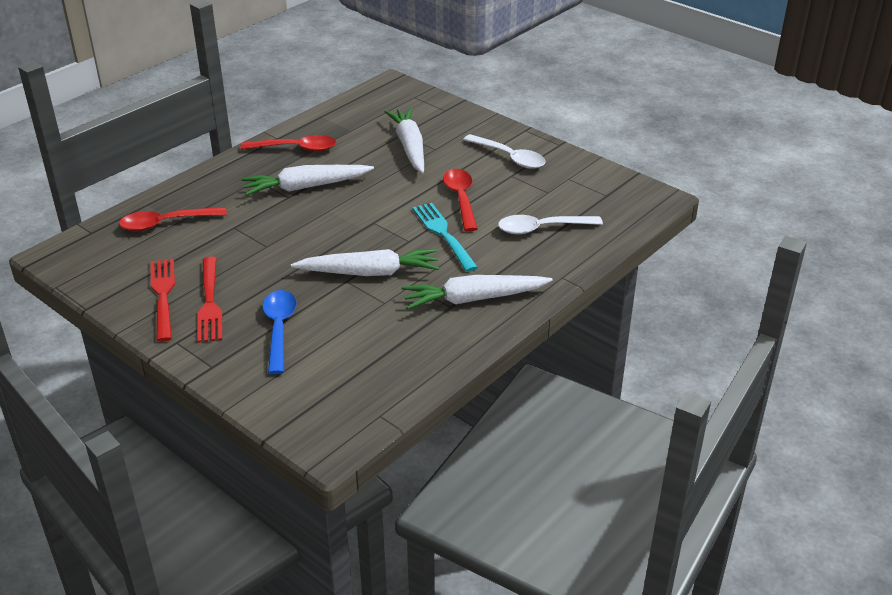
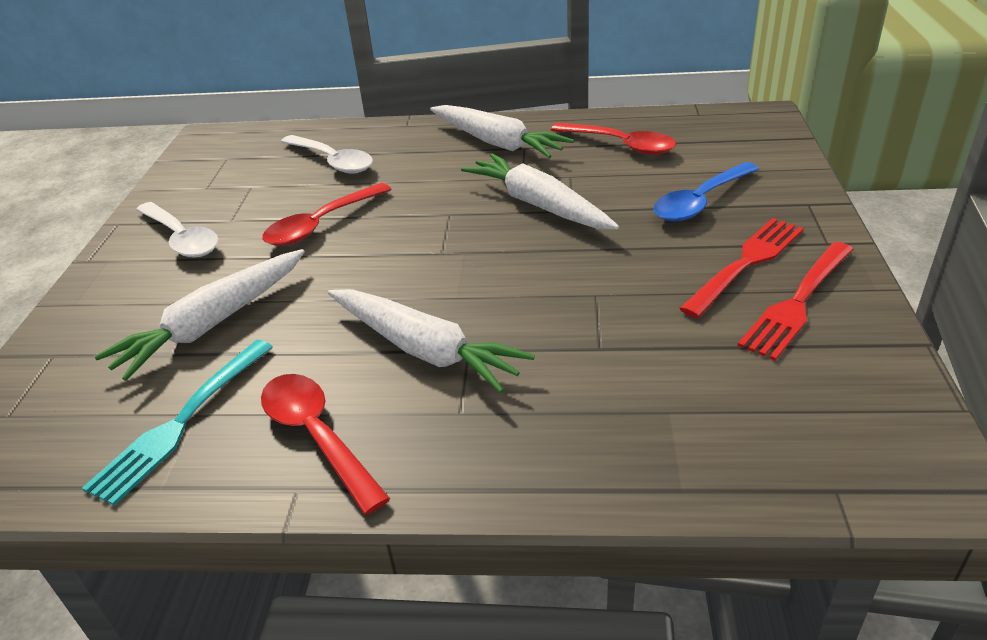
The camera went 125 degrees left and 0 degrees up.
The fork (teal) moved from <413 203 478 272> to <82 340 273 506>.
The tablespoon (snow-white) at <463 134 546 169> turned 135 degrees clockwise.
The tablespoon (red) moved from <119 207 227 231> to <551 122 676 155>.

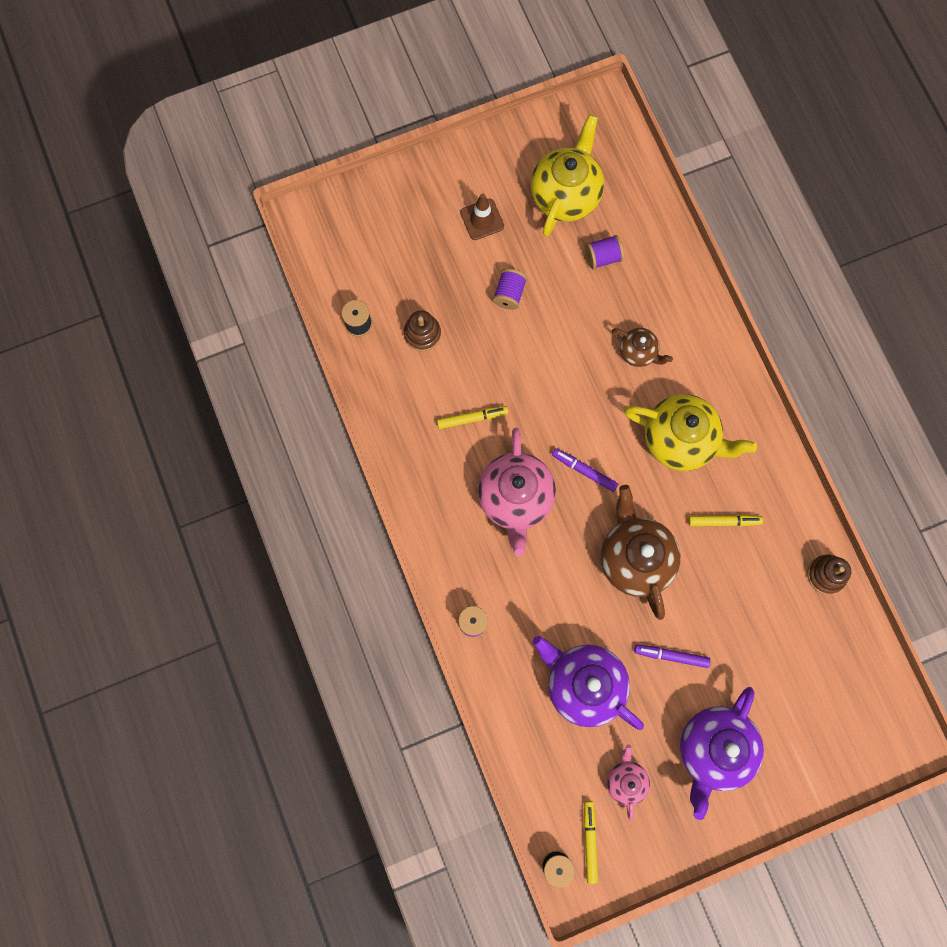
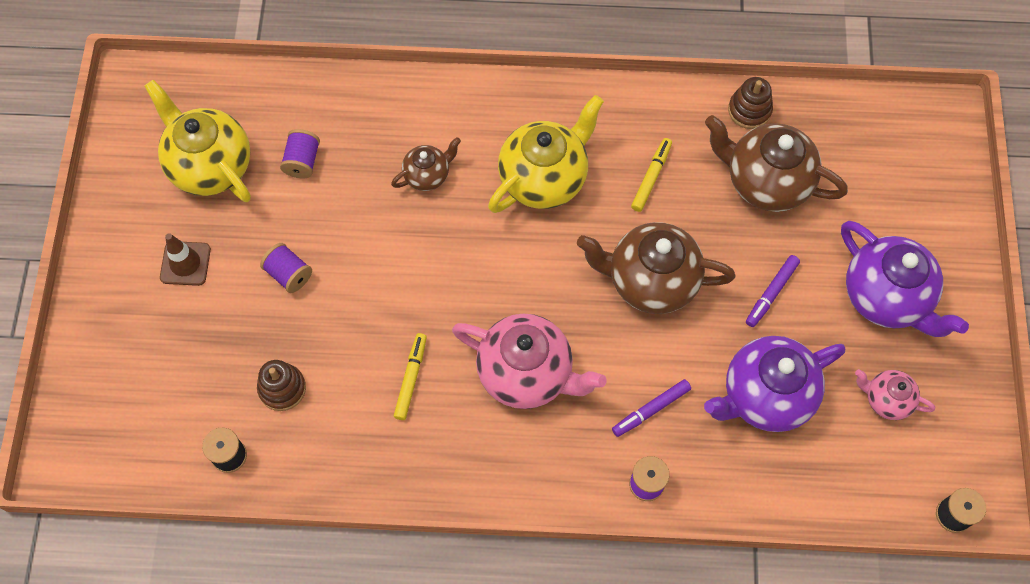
The camera went 65 degrees left and 10 degrees down.
The marker pen (violet) moved from <552 448 619 492> to <612 379 691 437>.
The teapot (russet) at <705 115 848 212> appeared.
The marker pen (golden) at <584 801 598 884> disappeared.

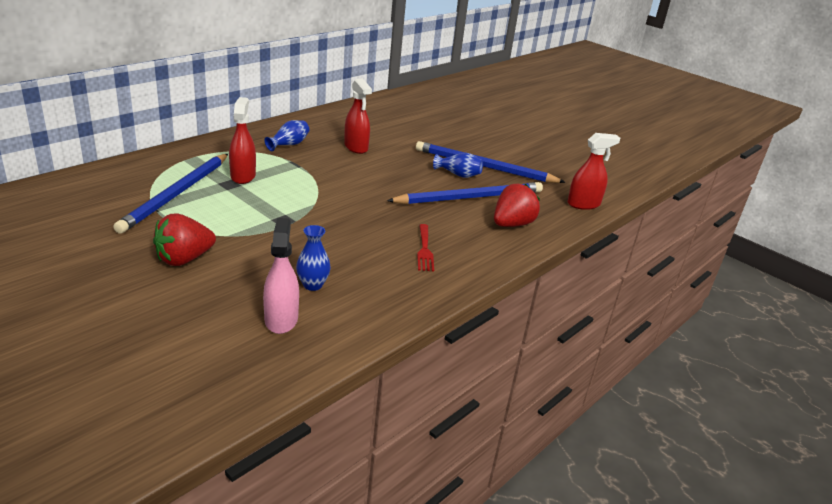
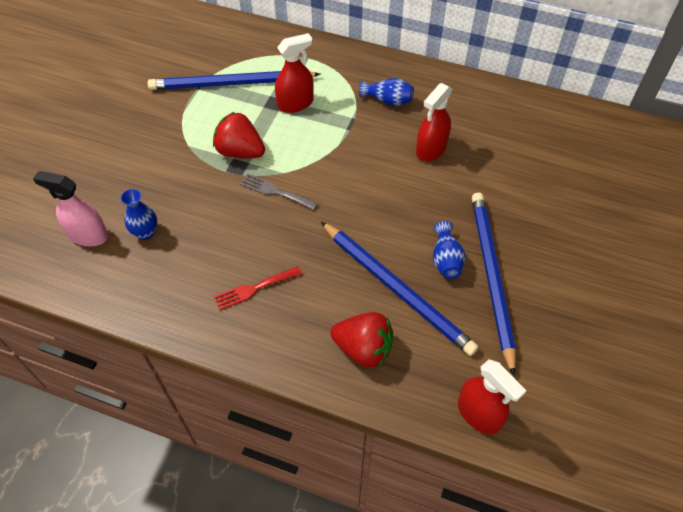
The camera went 70 degrees right and 25 degrees up.
The sprayer (rose-pink) at <263 218 299 334> turned 135 degrees counterclockwise.
The toy strawberry (red) moved from <153 214 216 266> to <213 112 265 158>.
The fork (ash-grey) at <240 174 318 210> appeared.

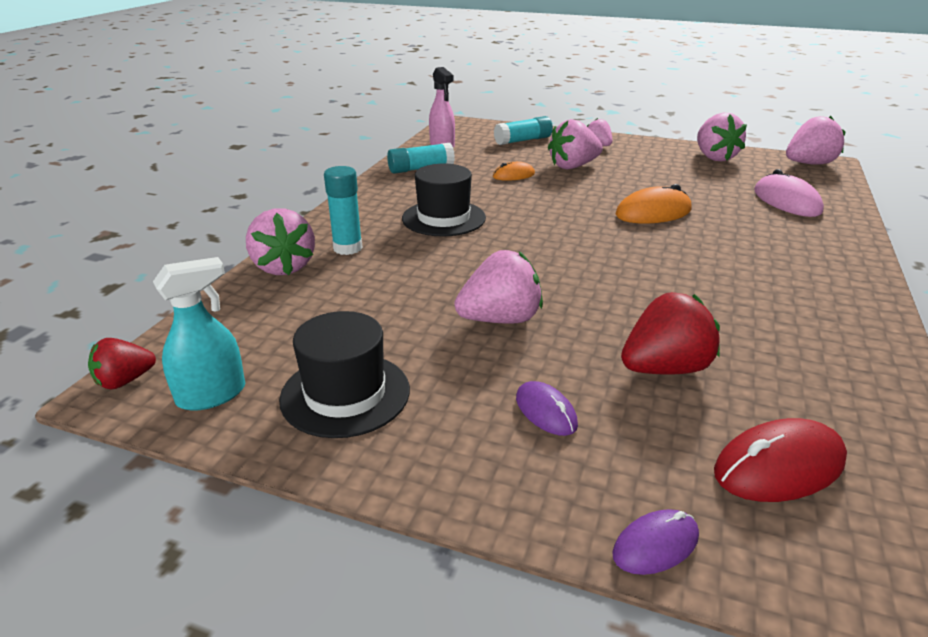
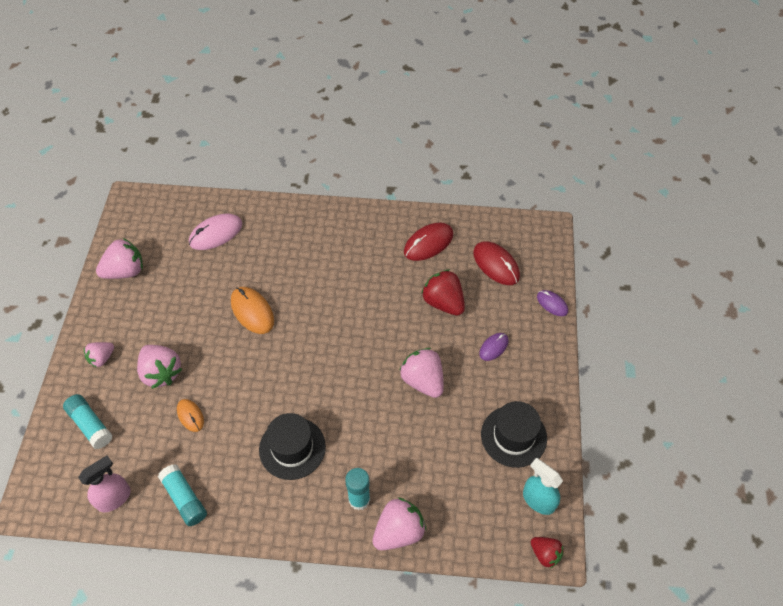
The camera went 105 degrees left and 25 degrees up.
The PC mouse (red) at <404 223 453 261> appeared.
The toy strawberry (rose-pink) at <786 116 845 165> disappeared.

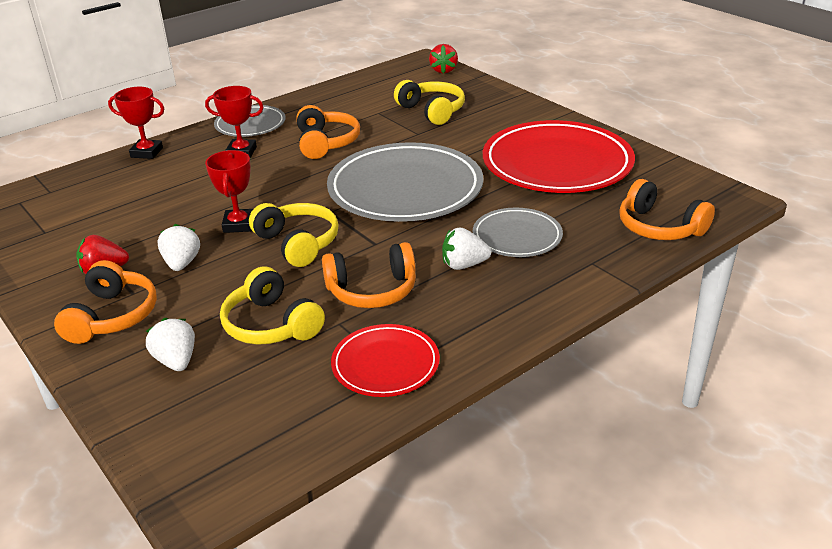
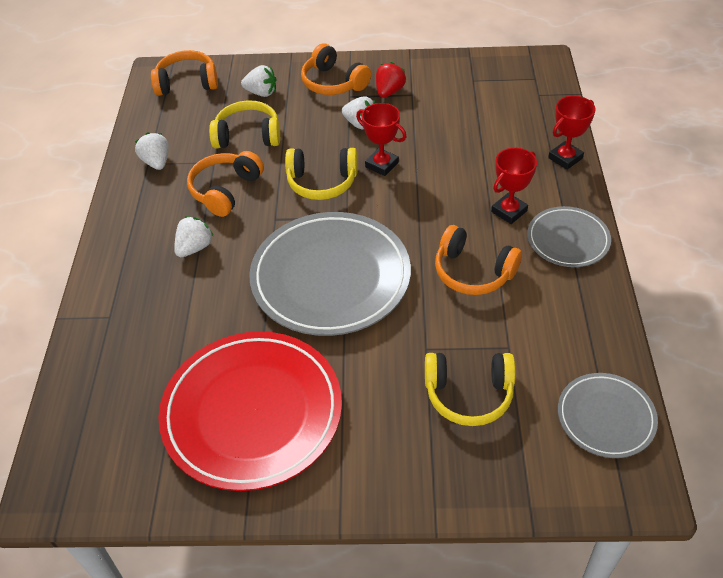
The camera went 130 degrees right and 15 degrees up.
The dinner plate (red) at <331 324 440 397> was replaced by the toy strawberry (snow-white) at <135 133 169 170>.
The headphones (orange) moved from <619 179 715 240> to <151 50 218 96>.
The dinner plate (ash-grey) moved from <473 208 563 257> to <558 373 658 458>.
The toy strawberry (red) at <429 44 458 74> disappeared.

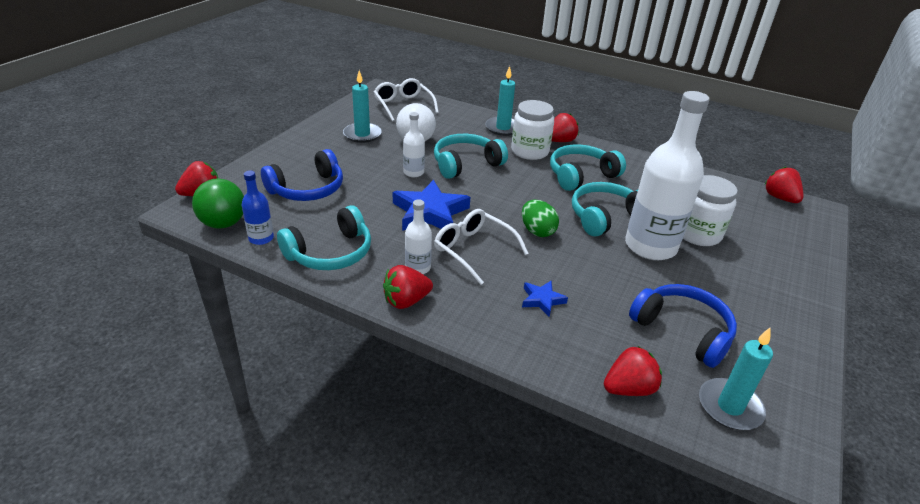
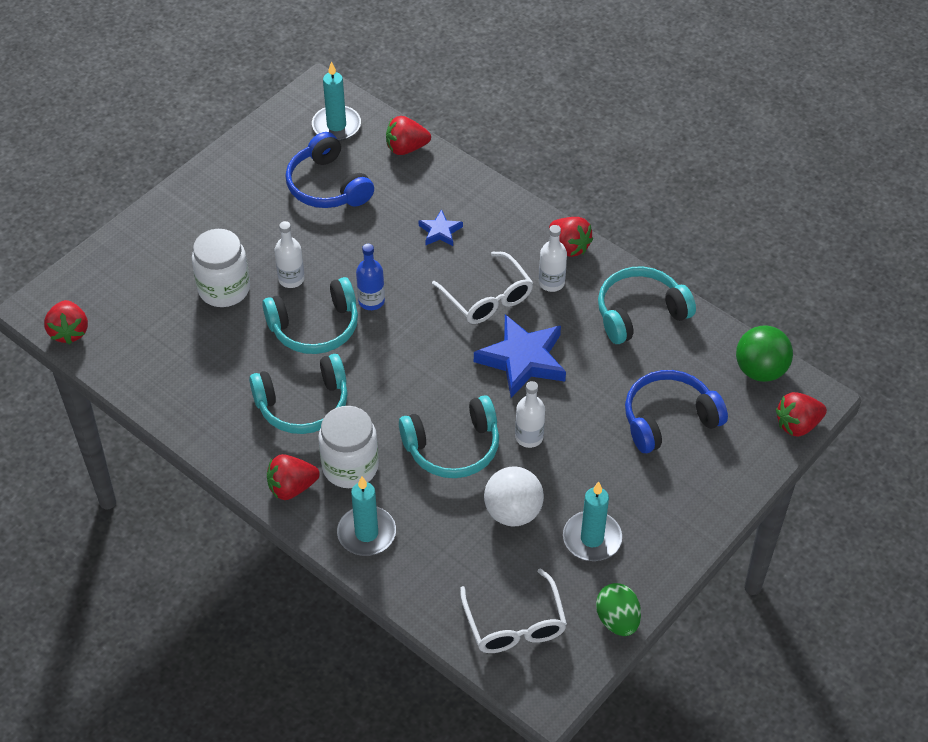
The camera went 165 degrees left and 15 degrees up.
The bottle (snow-white) at <625 91 709 260> changed to 0.46 times the size.
The bottle (royal blue) moved from <242 171 274 245> to <356 244 385 310>.
The toy strawberry (red) at <383 265 433 309> turned 60 degrees clockwise.
The egg shape (green) moved from <522 200 559 237> to <596 583 641 636>.

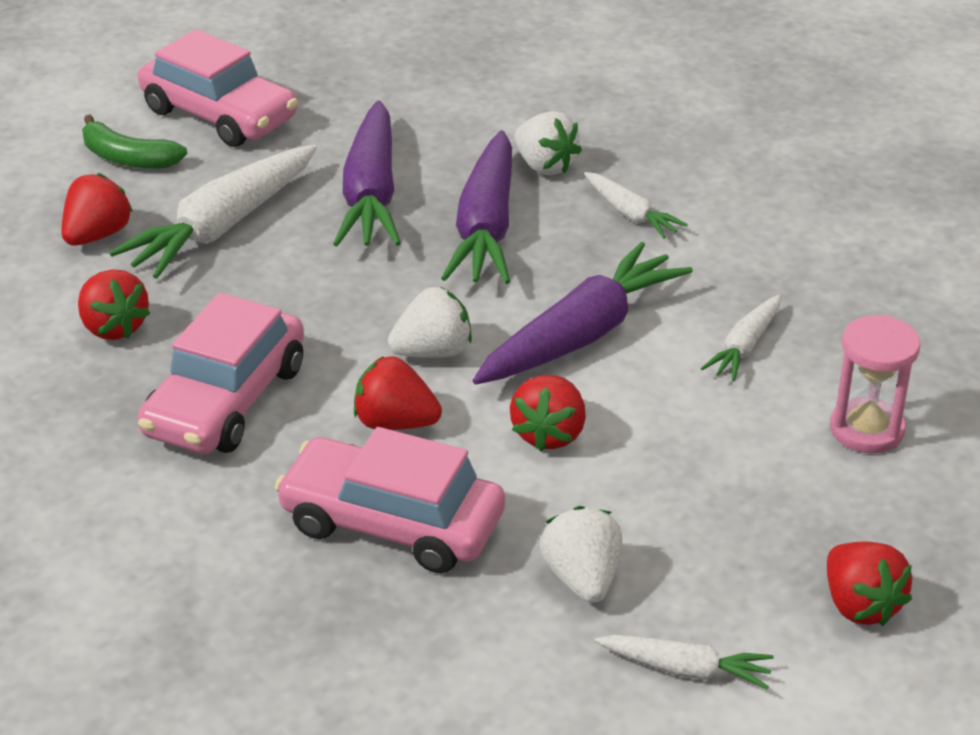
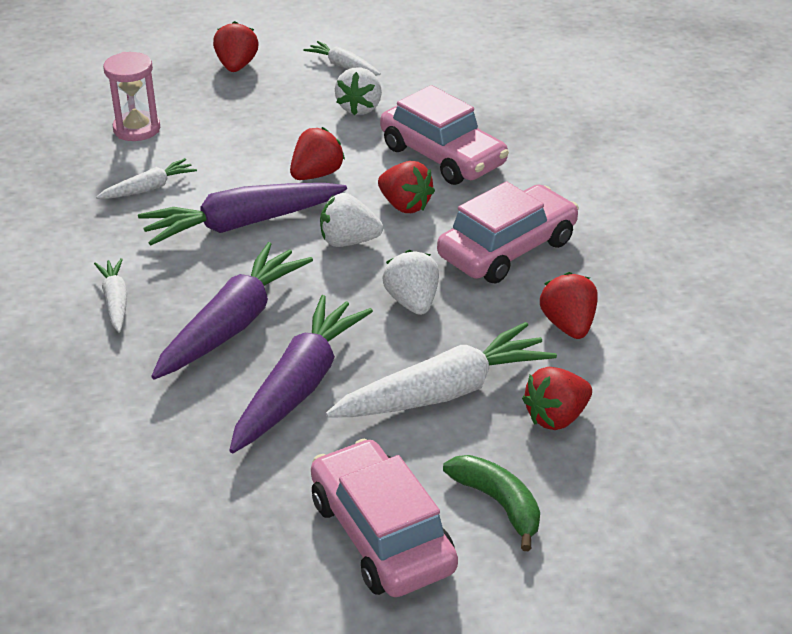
The camera went 155 degrees left and 0 degrees up.
The toy strawberry (snow-white) moved from <515 111 582 175> to <382 250 439 315>.

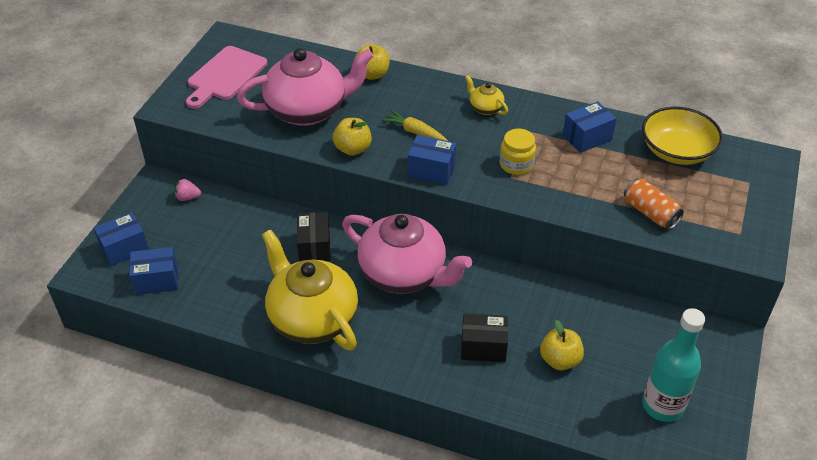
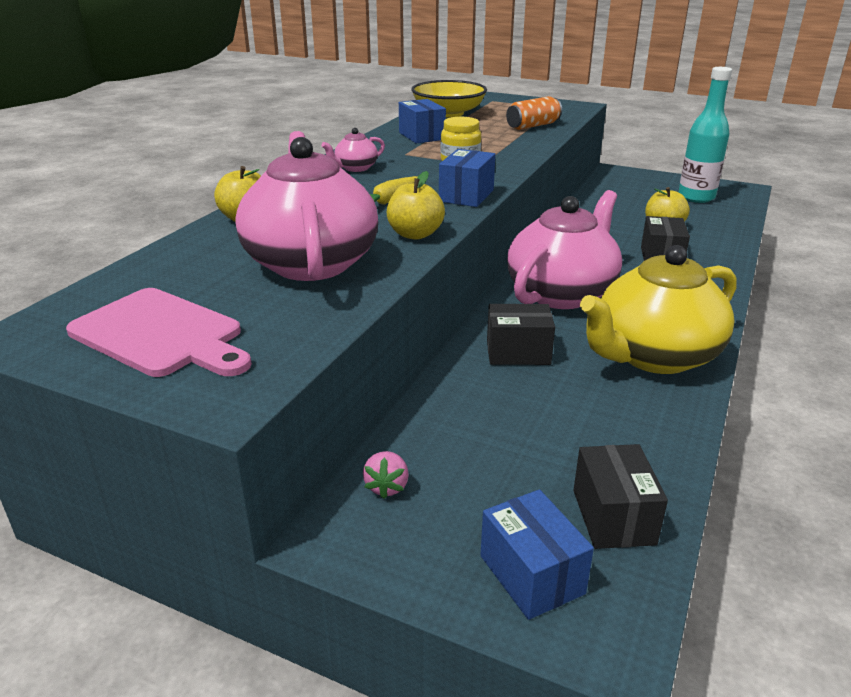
The camera went 85 degrees left and 15 degrees down.
The teapot (golden) at <465 75 508 115> became the teapot (rose-pink) at <321 128 385 172>.
The box (royal blue) at <129 247 178 295> became the box (black) at <573 444 668 549>.

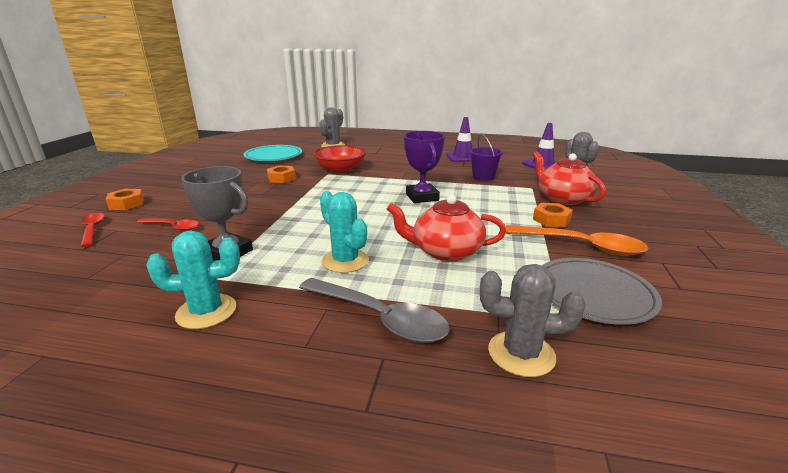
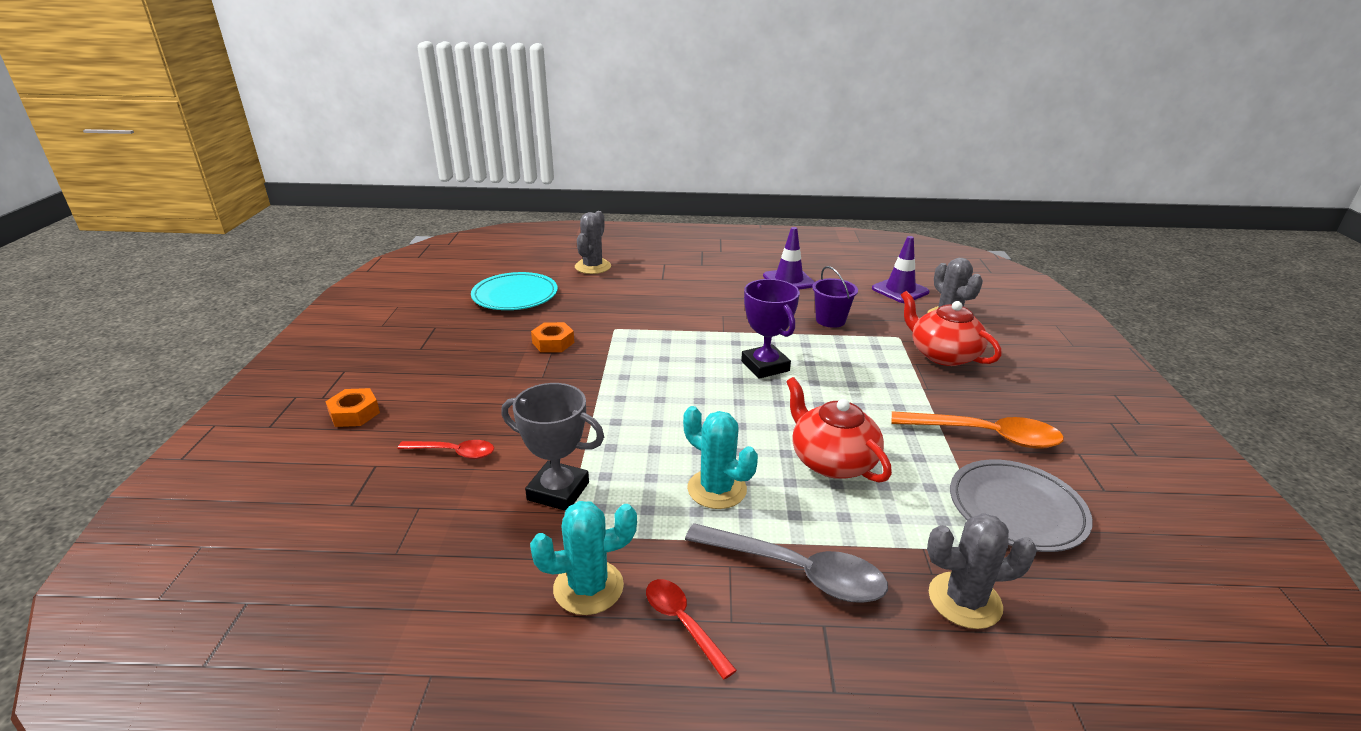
The camera went 10 degrees left and 5 degrees up.
The tablespoon (red) moved from <81 213 105 247> to <646 579 737 680>.
The teapot (red) at <386 194 506 262> turned 60 degrees clockwise.
The serving bowl (red) at <313 145 366 173> disappeared.
The nut (orange) at <533 203 573 227> disappeared.

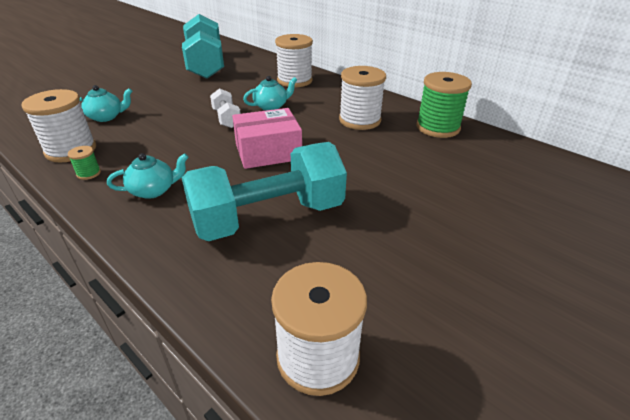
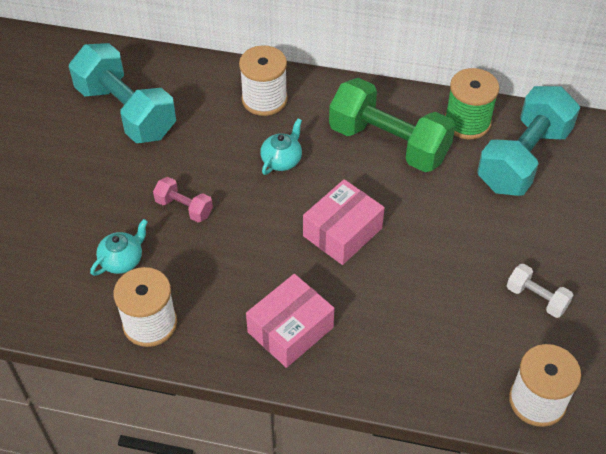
The camera went 30 degrees left and 15 degrees up.
The dumbbell (rose-pink) at <153 177 213 222> appeared.
The teapot (teal) at <107 153 189 199> was replaced by the box (rose-pink) at <246 274 335 368>.
The bobbin (snow-white) at <339 66 386 130> was replaced by the dumbbell (green) at <329 78 456 172>.
The dumbbell (teal) moved from <182 142 347 241> to <477 86 580 196>.
The dumbbell (snow-white) moved from <210 88 241 128> to <507 264 573 318>.
The bobbin (green) at <68 146 101 180> disappeared.

